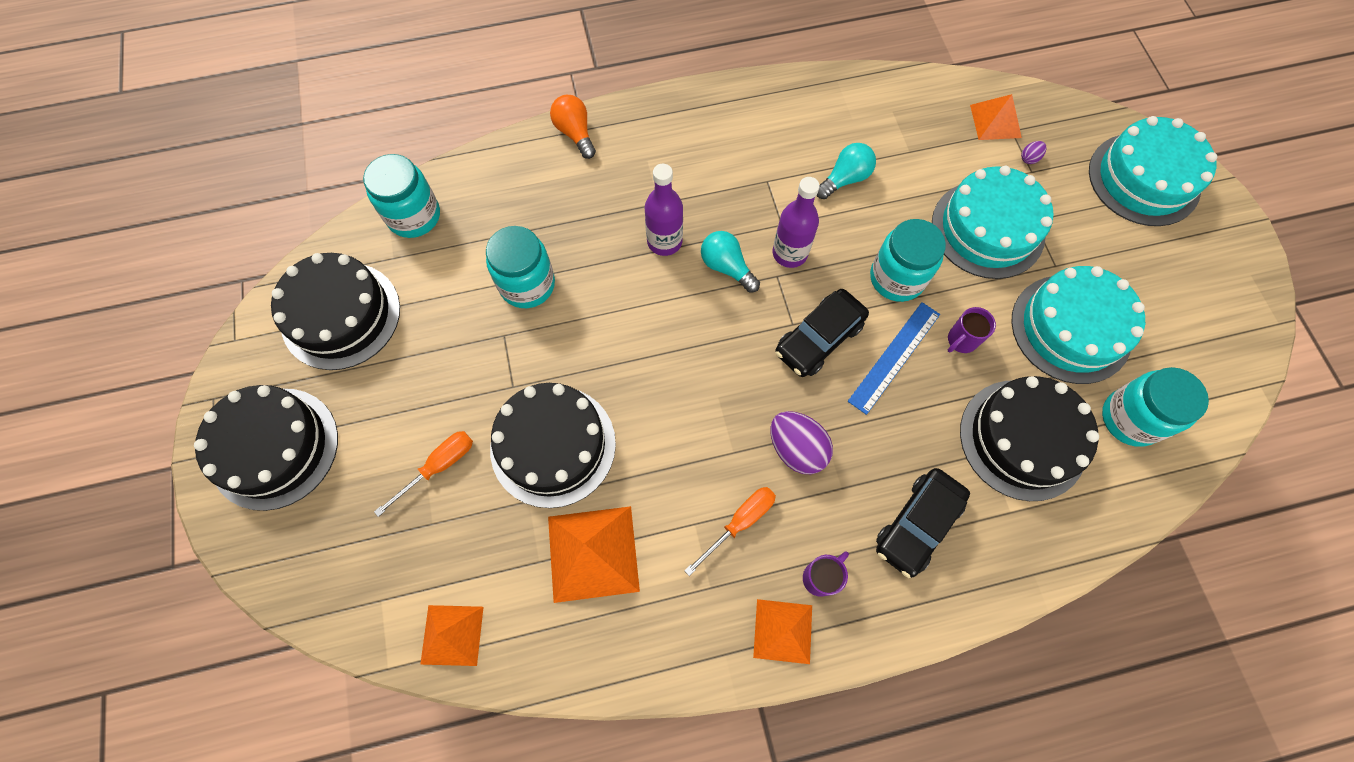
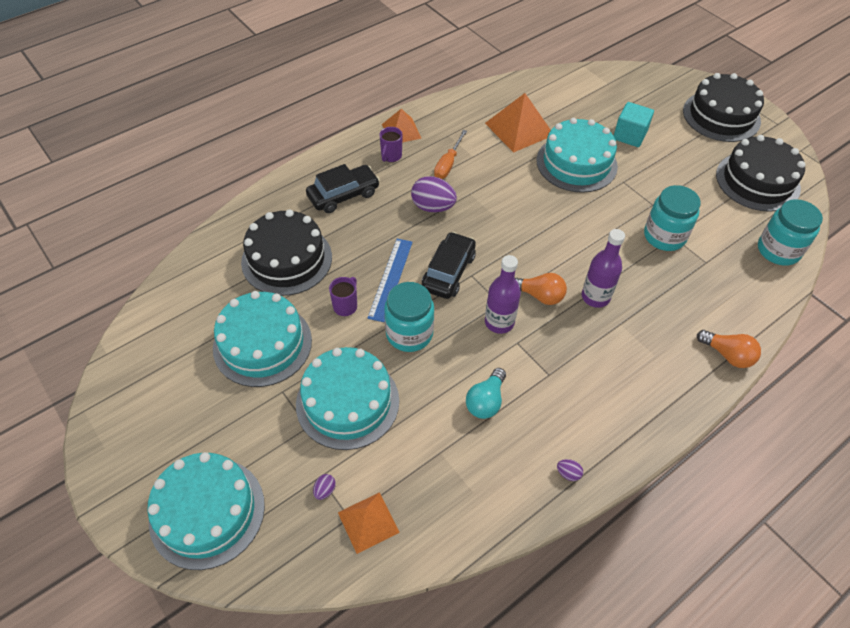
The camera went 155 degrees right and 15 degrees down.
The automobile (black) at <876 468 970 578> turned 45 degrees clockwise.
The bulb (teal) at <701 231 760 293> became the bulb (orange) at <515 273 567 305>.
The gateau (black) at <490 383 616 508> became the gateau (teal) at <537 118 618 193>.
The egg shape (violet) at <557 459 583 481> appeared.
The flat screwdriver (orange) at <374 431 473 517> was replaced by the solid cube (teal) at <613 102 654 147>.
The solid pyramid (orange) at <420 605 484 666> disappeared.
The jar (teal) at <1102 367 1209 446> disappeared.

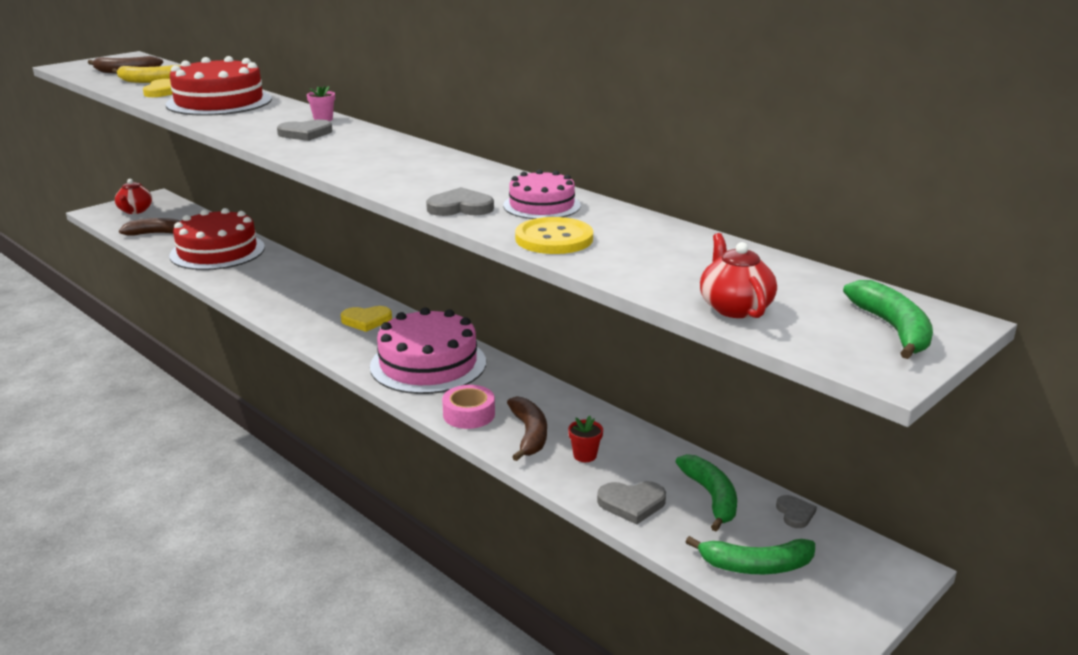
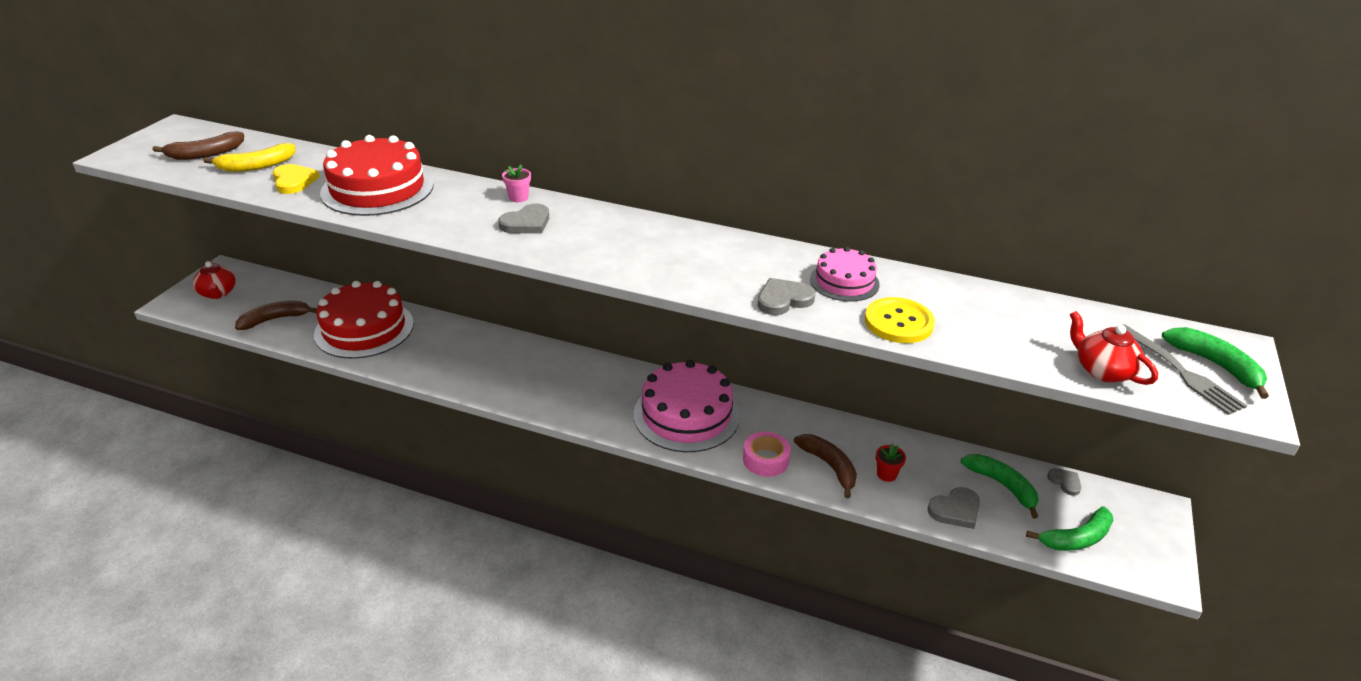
The camera went 25 degrees left and 10 degrees up.
The fork (ash-grey) at <1123 325 1247 415> appeared.
The heart (golden) at <341 306 392 332> disappeared.

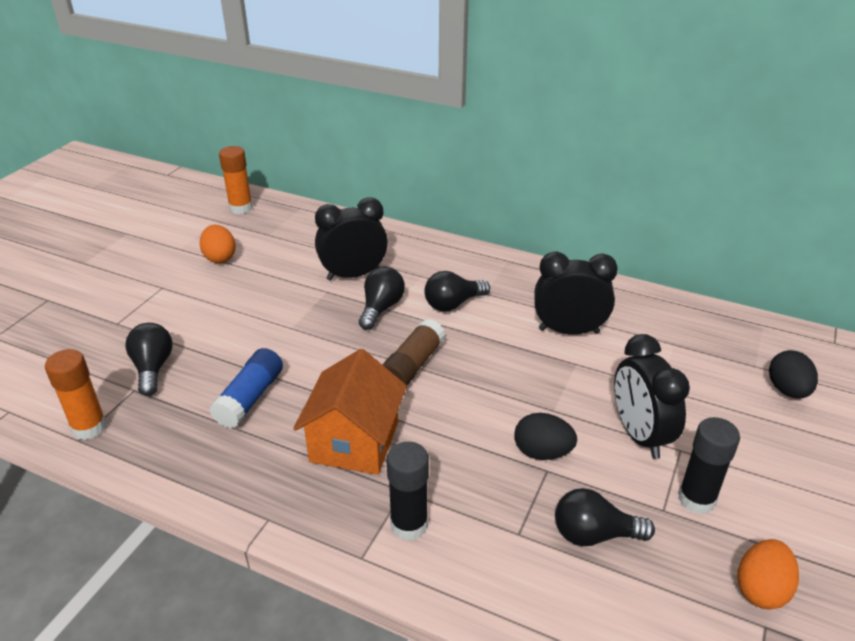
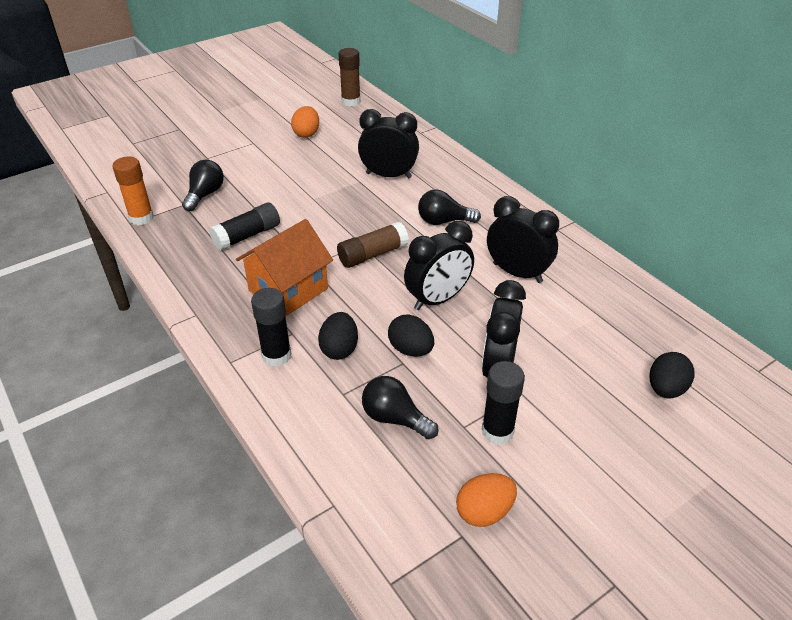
The camera went 30 degrees right and 5 degrees up.
The glue (royal blue) at <209 348 283 428> became the glue (black) at <209 203 280 250>.
The egg shape (black) at <318 312 358 360> appeared.
The glue (orange) at <219 146 253 214> became the glue (russet) at <338 48 361 106>.
The clock (black) at <404 221 474 310> appeared.
The bulb (black) at <359 267 405 330> disappeared.

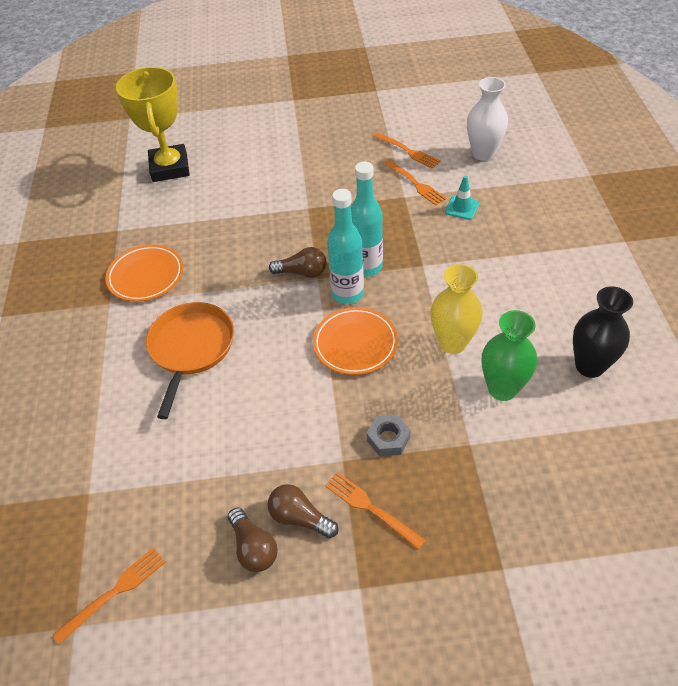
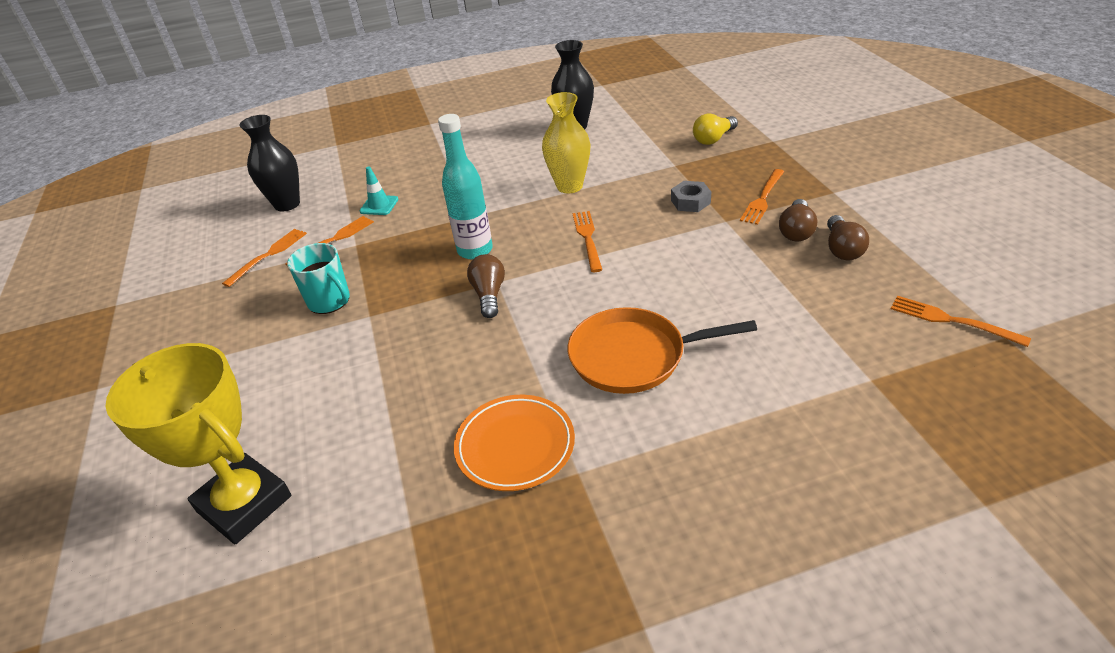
The camera went 100 degrees left and 10 degrees down.
The prize cup (golden) at <116 67 190 182> turned 60 degrees clockwise.
The tall vase (snow-white) at <467 77 508 161> became the tall vase (black) at <240 115 300 212>.
The coffee mug (teal) at <287 243 350 314> appeared.
The dinner plate (orange) at <313 307 398 375> was replaced by the fork (orange) at <573 211 602 272>.
The bulb (golden) at <693 114 738 145> appeared.
The bulb (russet) at <228 507 278 572> turned 135 degrees clockwise.
The bottle (teal) at <327 189 364 304> disappeared.
The tall vase (green) at <482 310 537 401> disappeared.

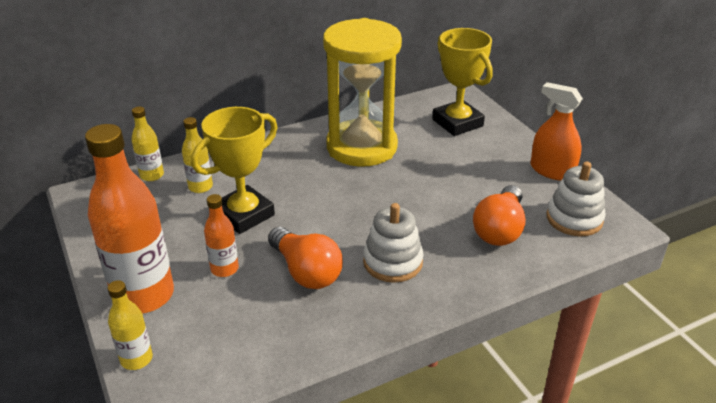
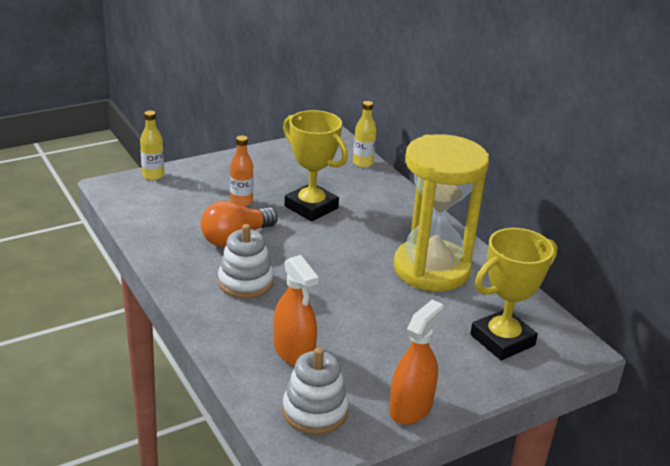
The camera went 85 degrees right and 5 degrees down.
The bulb (orange) at <473 185 526 246> was replaced by the sprayer (orange) at <274 255 319 366>.
The bottle (orange) at <85 124 174 314> disappeared.
The bottle (golden) at <182 117 213 193> disappeared.

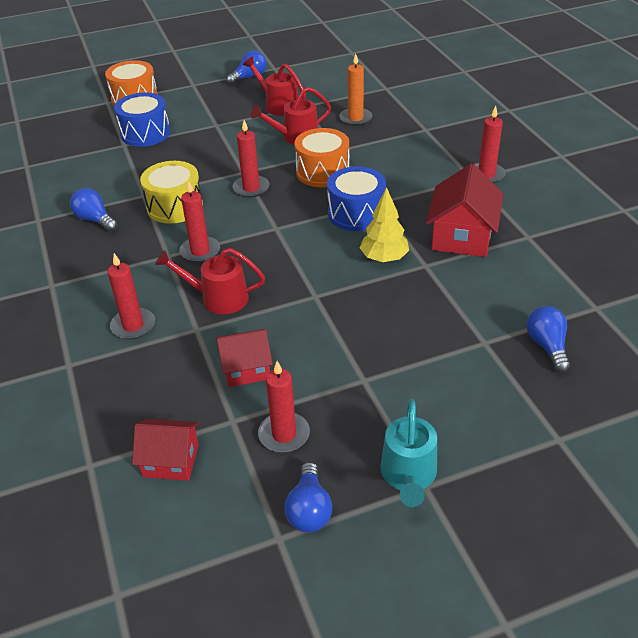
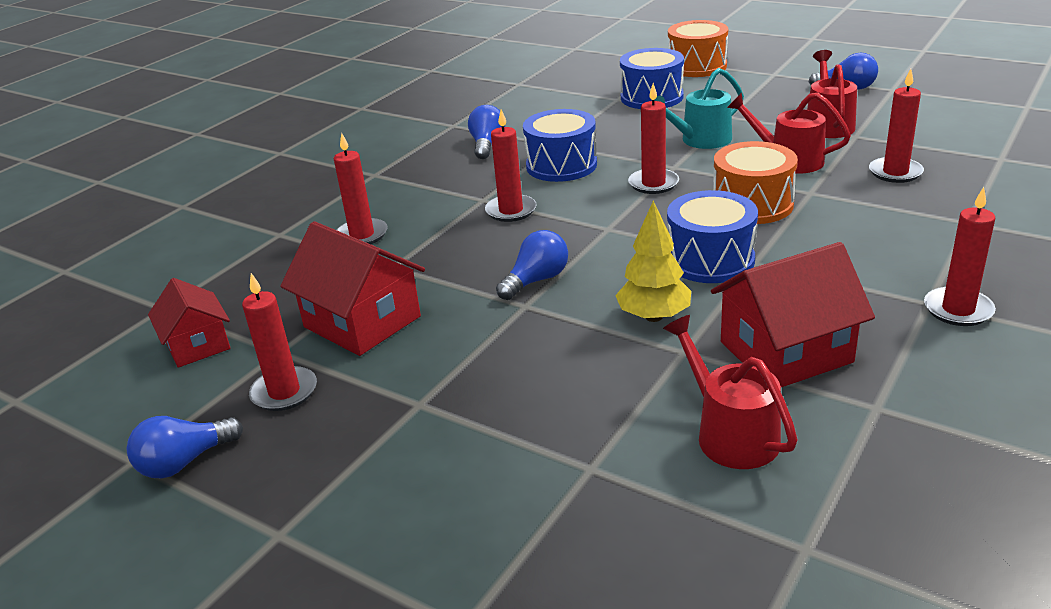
The camera went 55 degrees right and 10 degrees down.
The house (red) at <216 329 273 387> changed to 1.58 times the size.
The bulb (royal blue) moved from <527 306 570 373> to <496 230 568 300>.
The drum (golden) at <140 161 203 224> became the drum (royal blue) at <523 109 597 182>.
The sprinkling can (teal) moved from <380 399 437 507> to <654 68 744 149>.
The sprinkling can (red) moved from <155 248 265 314> to <663 315 798 469>.
The candle (orange) at <339 54 372 126> became the candle (red) at <869 69 924 183>.

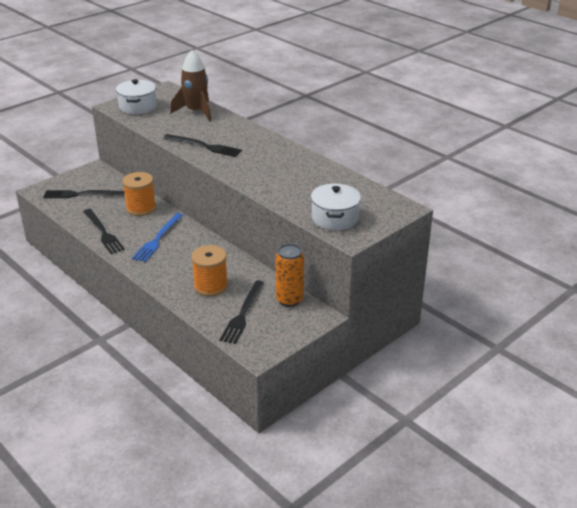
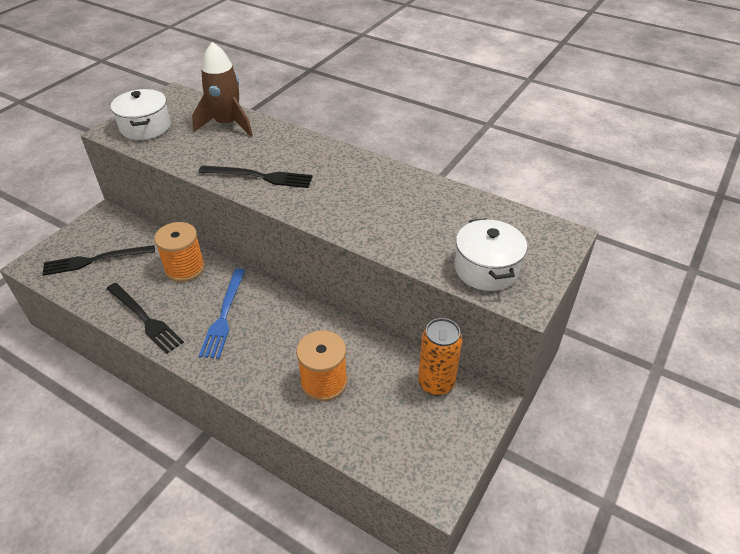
The camera went 15 degrees left and 10 degrees up.
The fork (black) at <220 280 264 344> disappeared.

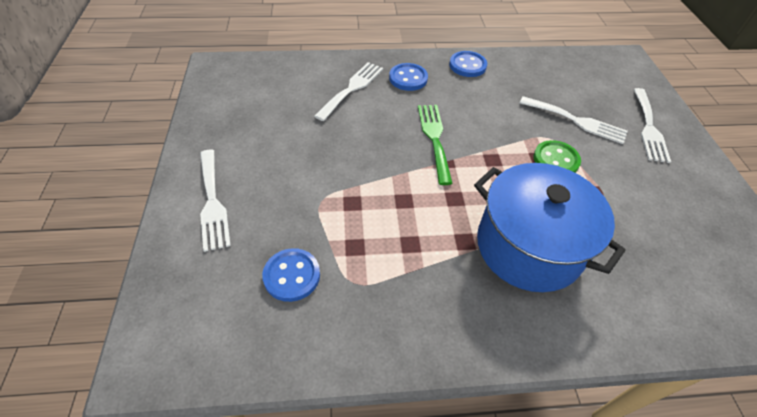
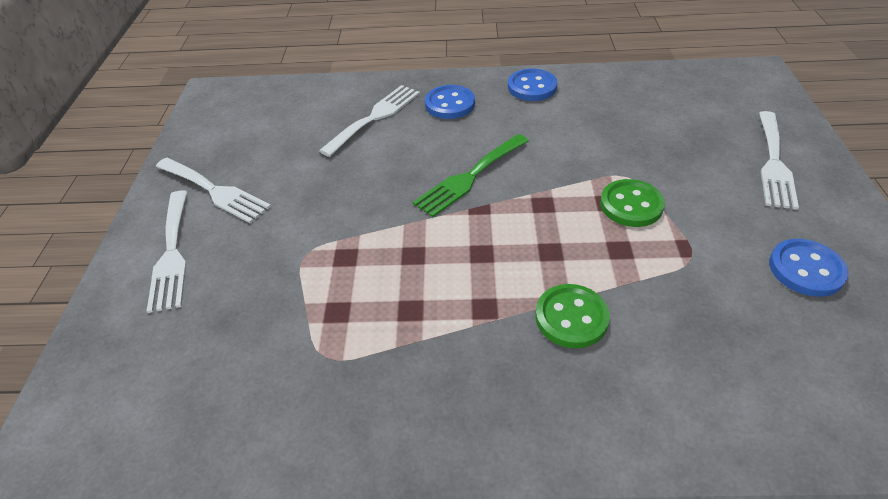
The camera went 10 degrees right and 5 degrees down.
The fork (snow-white) moved from <520 96 628 144> to <156 158 271 223>.
The fork (green) at <418 105 453 185> turned 135 degrees counterclockwise.
The cooking pot (royal blue) at <474 163 626 292> was replaced by the sewing button (green) at <535 284 610 348>.
The sewing button (royal blue) moved from <262 248 320 302> to <769 239 849 297>.

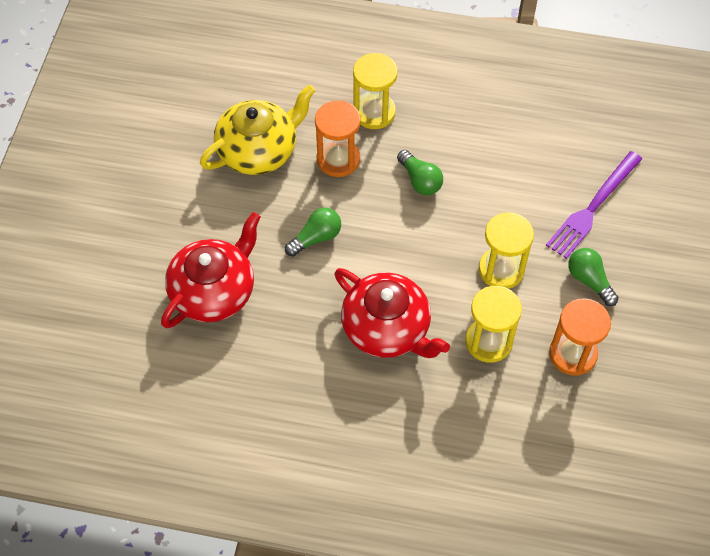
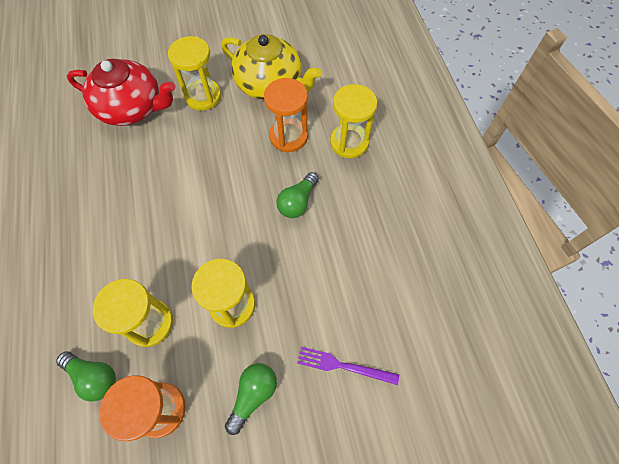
The camera went 65 degrees right and 5 degrees up.
The bulb (green) moved from <285 208 341 257> to <56 351 116 402>.
The hourglass (golden) at <168 36 221 111> appeared.
The fork (violet) at <546 151 642 259> changed to 0.63 times the size.
The teapot (red) at <334 268 450 358> disappeared.

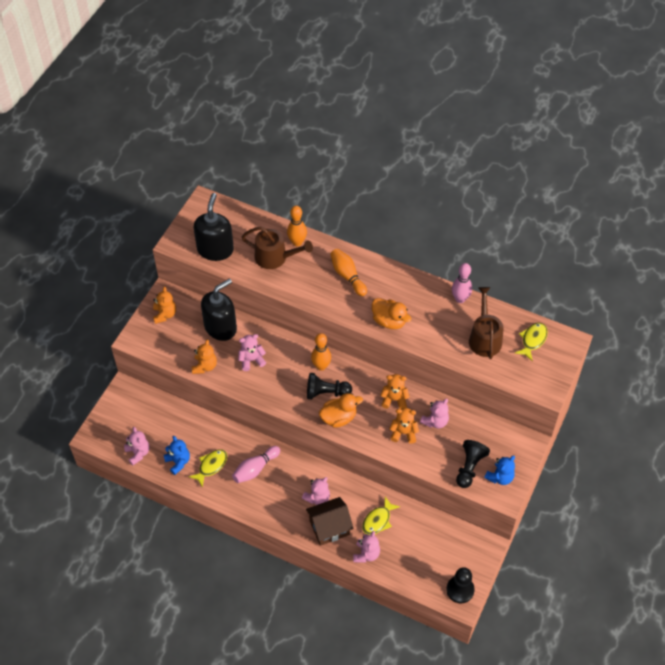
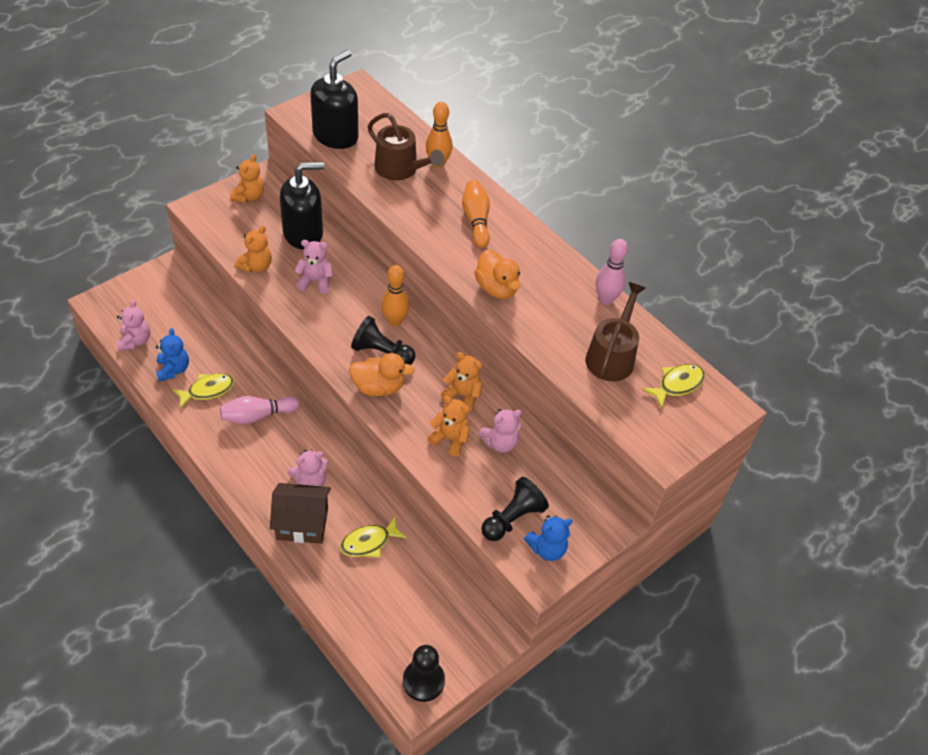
The camera went 20 degrees right and 5 degrees down.
The teddy (rose-pink) at <353 531 380 563> disappeared.

